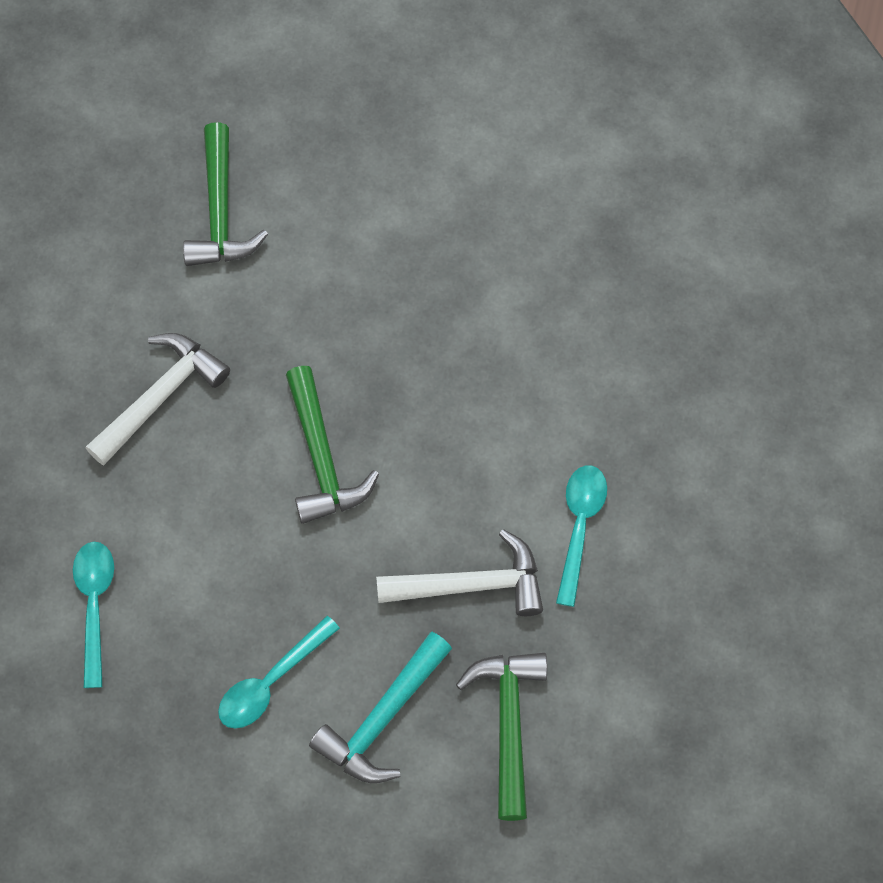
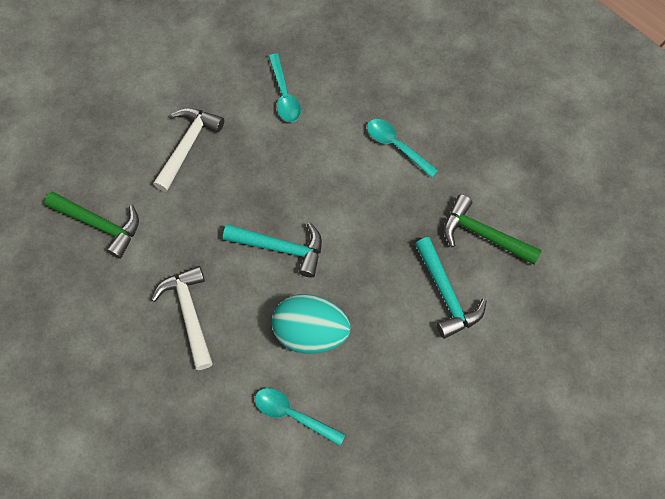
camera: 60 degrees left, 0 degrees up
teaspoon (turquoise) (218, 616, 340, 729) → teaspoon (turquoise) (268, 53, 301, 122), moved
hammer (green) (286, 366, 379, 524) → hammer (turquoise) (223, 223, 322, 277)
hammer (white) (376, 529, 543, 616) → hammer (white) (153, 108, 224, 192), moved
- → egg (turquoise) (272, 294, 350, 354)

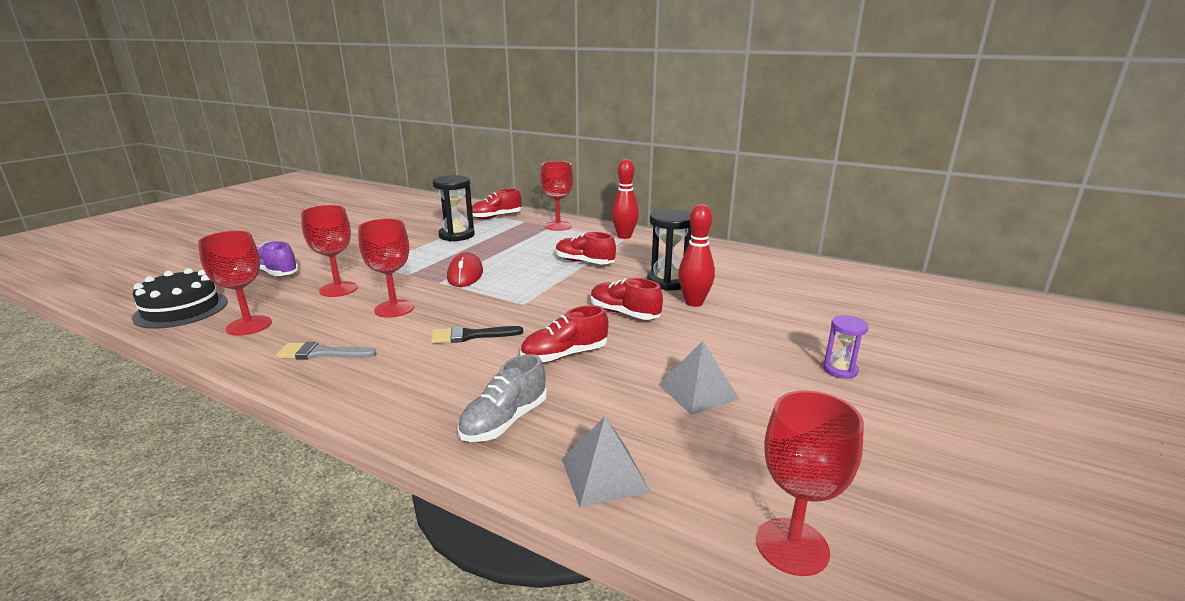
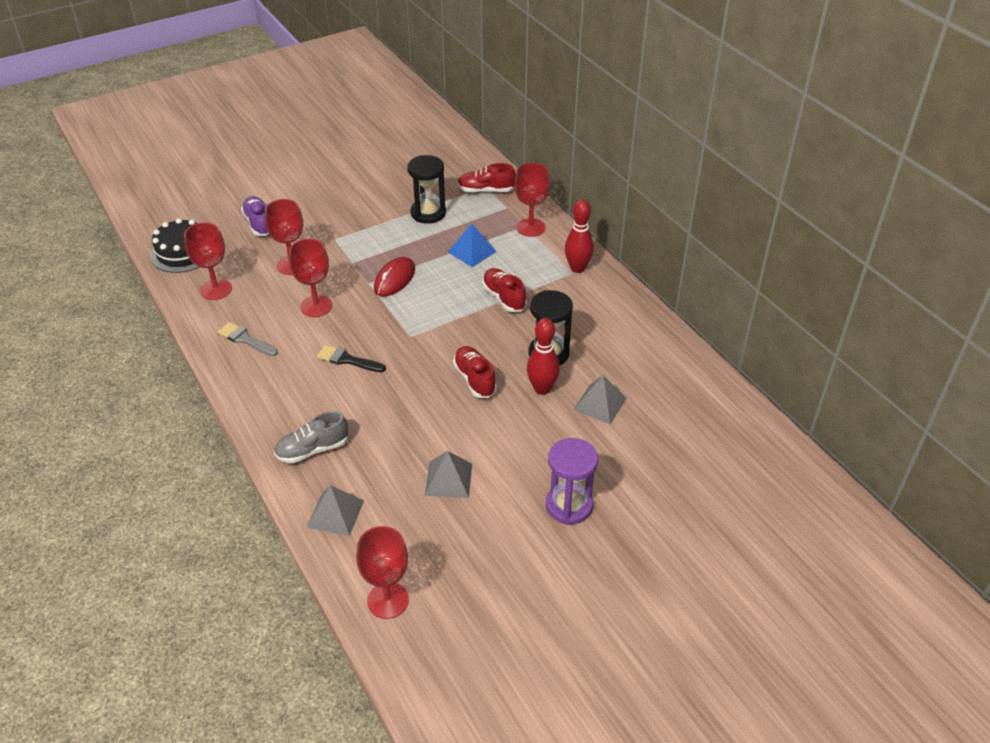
camera: 30 degrees right, 20 degrees up
shoe (scarlet) (520, 305, 609, 362) → -
hourglass (royal purple) (823, 315, 869, 379) → hourglass (royal purple) (546, 438, 598, 525), x1.74
- → solid pyramid (cobalt) (448, 223, 497, 267)
- → solid pyramid (gray) (573, 375, 627, 424)

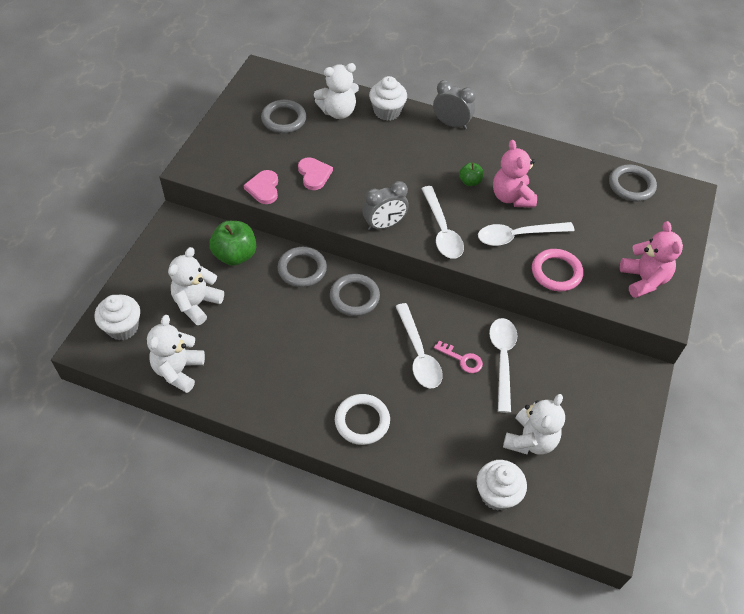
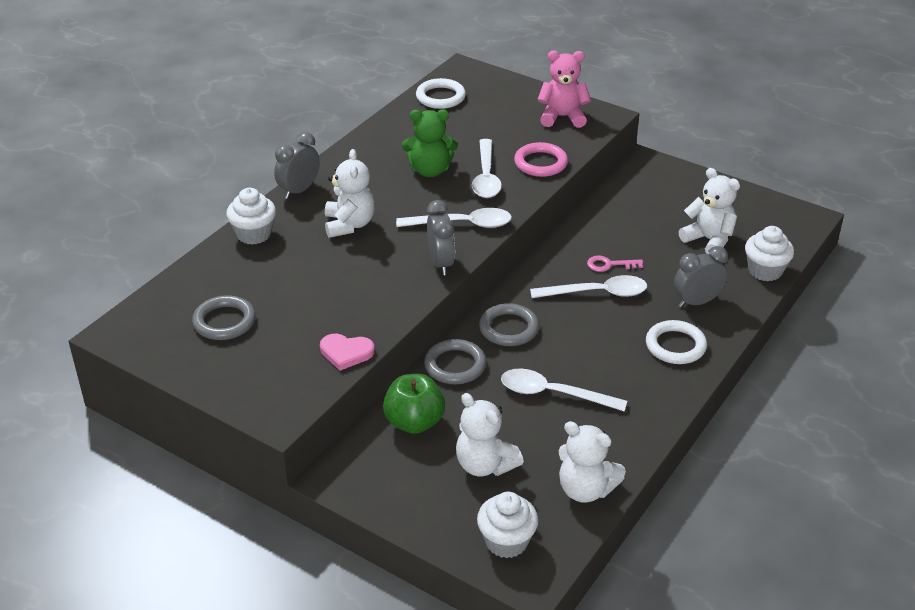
camera: 75 degrees left, 15 degrees down
heart (rose-pink) (298, 157, 333, 190) → -
stuffed bear (white) (314, 63, 359, 119) → stuffed bear (white) (325, 149, 375, 238), moved
key (rose-pink) (434, 340, 483, 373) → key (rose-pink) (587, 256, 643, 272), 135 degrees counterclockwise
apple fruit (green) (459, 162, 483, 186) → -
teaspoon (white) (489, 318, 517, 413) → teaspoon (white) (501, 369, 627, 412), moved
stuffed bear (rose-pink) (493, 140, 537, 208) → stuffed bear (green) (402, 109, 458, 177)
torus (gray) (609, 164, 657, 201) → torus (white) (416, 78, 466, 109)
- → bedside clock (gray) (674, 246, 728, 308)

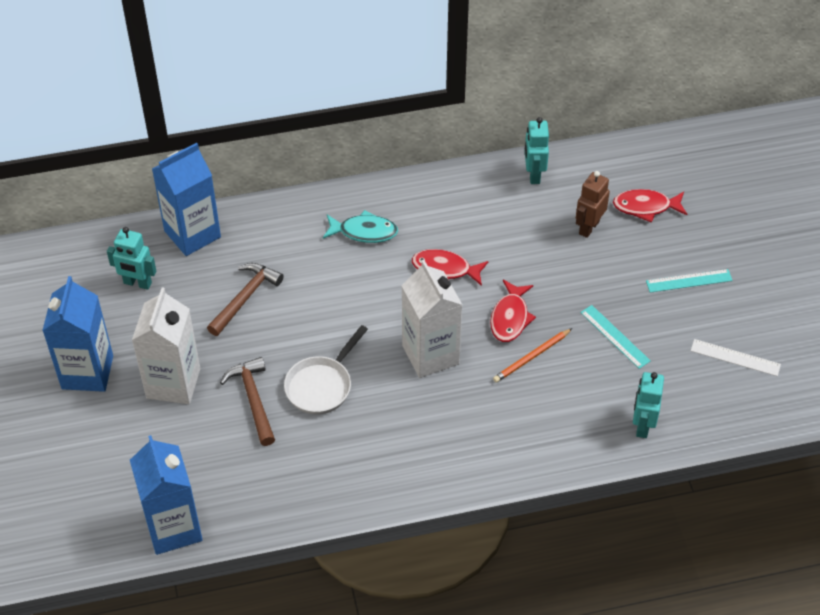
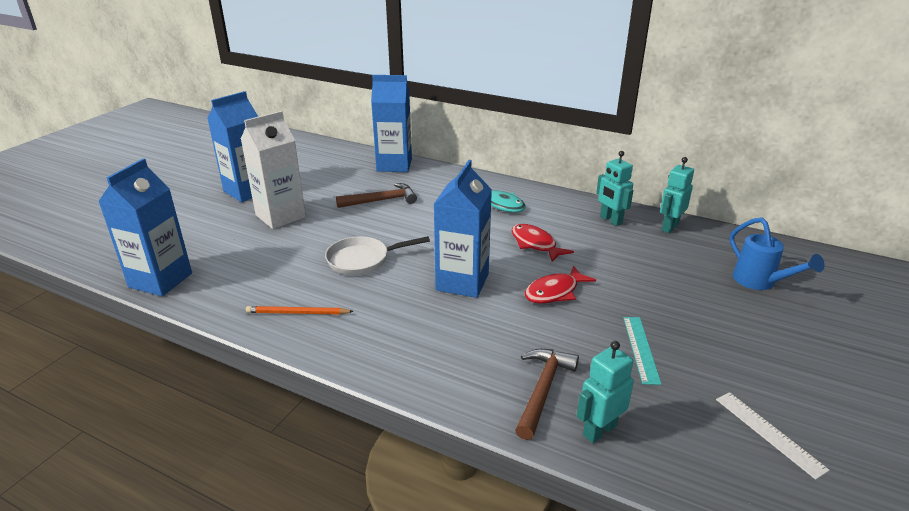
camera: 40 degrees right, 20 degrees down
robot figure (turquoise) (107, 227, 157, 290) → robot figure (turquoise) (596, 151, 633, 226), moved
hammer (russet) (220, 357, 275, 446) → hammer (russet) (515, 349, 579, 440), moved
carton (white) (401, 260, 462, 378) → carton (cobalt) (434, 160, 492, 298)
lead pencil (orange-coloured) (493, 328, 572, 383) → lead pencil (orange-coloured) (246, 306, 354, 315), moved
robot figure (russet) (576, 171, 610, 238) → -
fish figure (scarlet) (613, 189, 687, 223) → sprinkling can (cobalt) (730, 217, 824, 290)
ruler (turquoise) (646, 269, 733, 293) → -

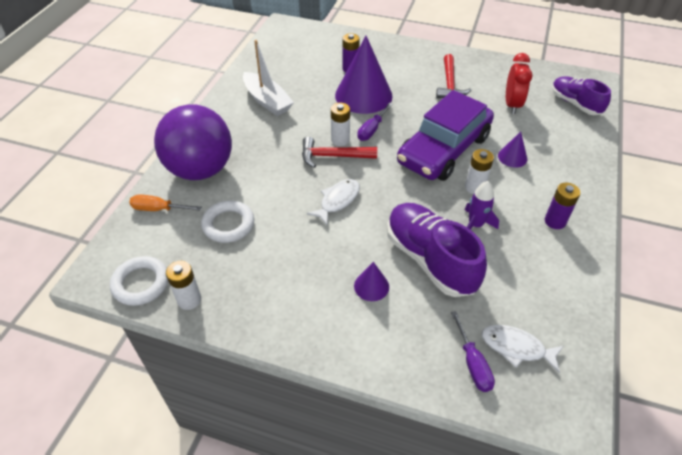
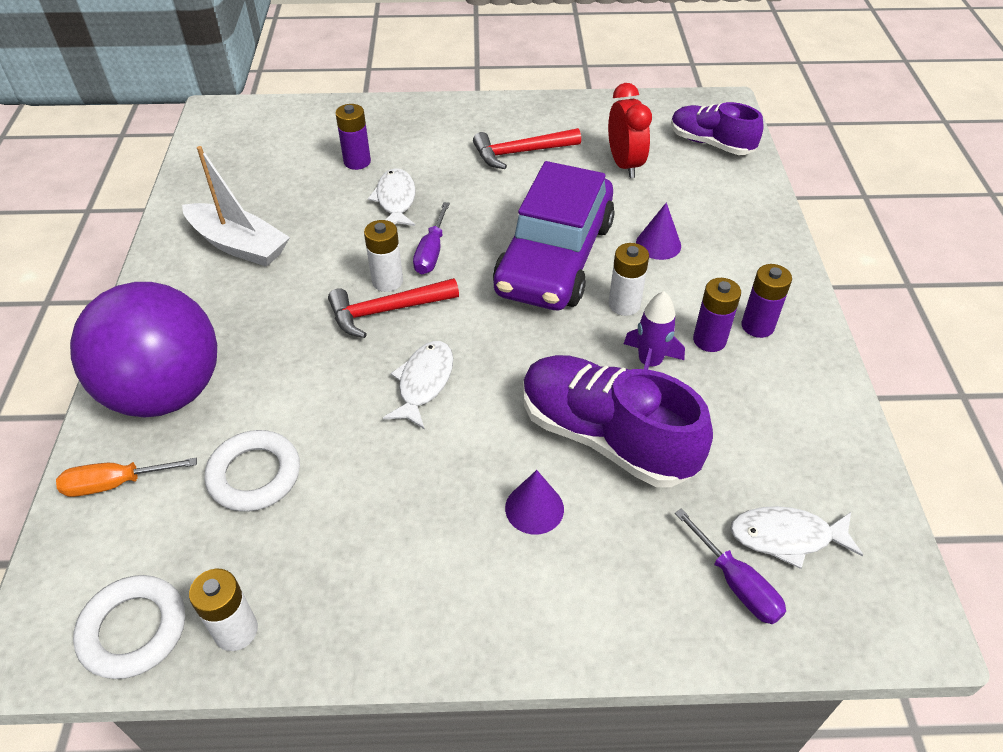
camera: 20 degrees left, 0 degrees up
cone (royal purple) (335, 36, 393, 114) → fish figure (white) (368, 168, 416, 226)
hammer (scarlet) (436, 54, 471, 98) → hammer (scarlet) (473, 128, 581, 169), 90 degrees clockwise
- → AA battery (royal purple) (693, 278, 741, 352)

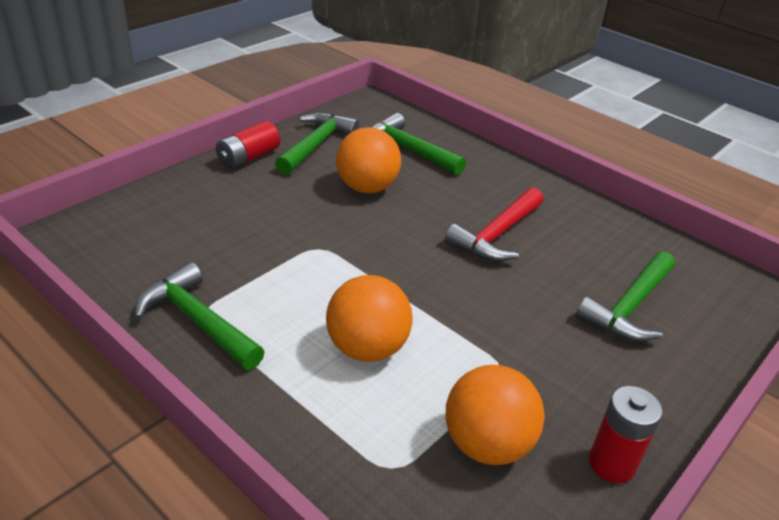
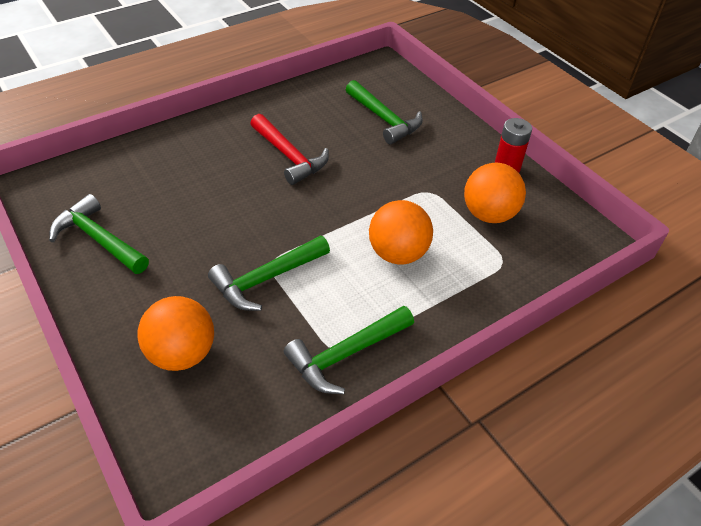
camera: 75 degrees left, 10 degrees up
AA battery (scarlet) (216, 121, 280, 169) → -
play ball (orange-coloured) (336, 127, 401, 193) → play ball (orange-coloured) (137, 296, 214, 371), moved
hammer (green) (372, 113, 466, 175) → hammer (green) (208, 236, 330, 311), moved

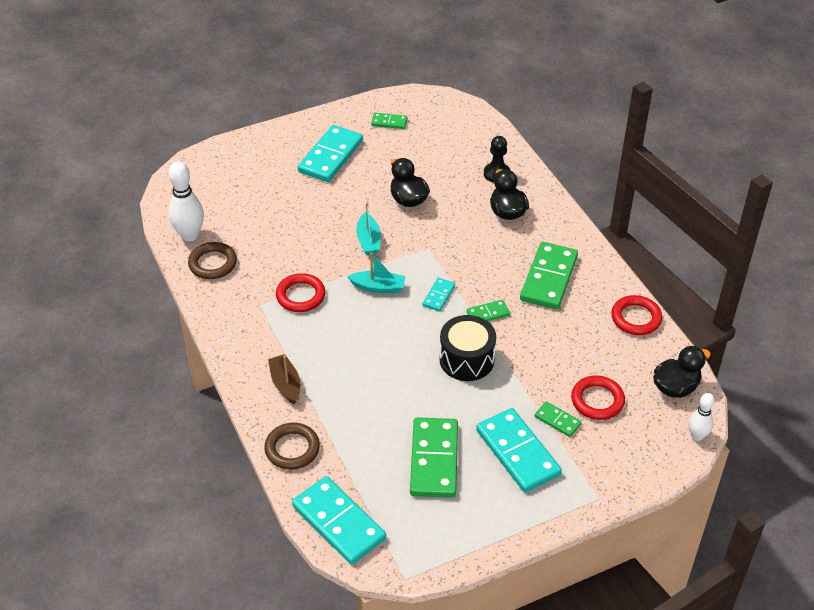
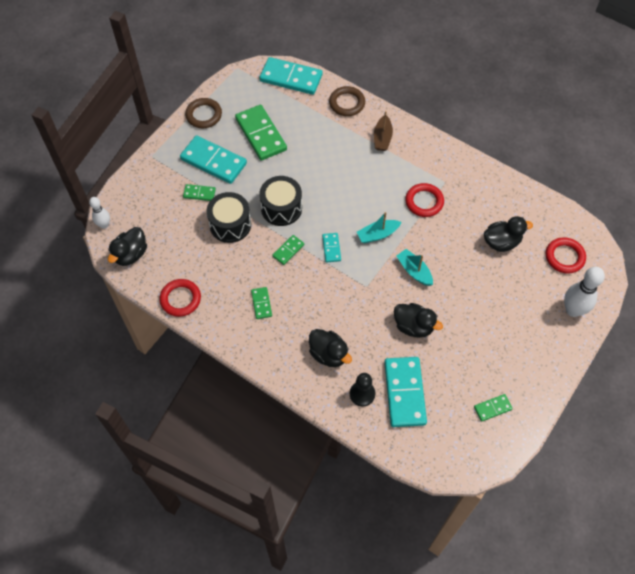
camera: 150 degrees right, 15 degrees up
bowling pin (white) (168, 162, 204, 242) → bowling pin (white) (564, 267, 605, 317), moved
torus (russet) (188, 242, 237, 279) → torus (russet) (185, 98, 222, 128), moved
toy boat (russet) (268, 354, 300, 404) → toy boat (russet) (374, 111, 393, 151), 60 degrees clockwise
domino (turquoise) (298, 125, 363, 182) → domino (turquoise) (384, 357, 427, 427), moved
domino (green) (520, 242, 578, 309) → domino (green) (251, 287, 272, 319), x0.49
torus (scarlet) (571, 375, 625, 420) → torus (scarlet) (546, 237, 586, 274), moved
- → drum (black) (207, 192, 251, 243)
- → toy duck (black) (484, 216, 533, 252)

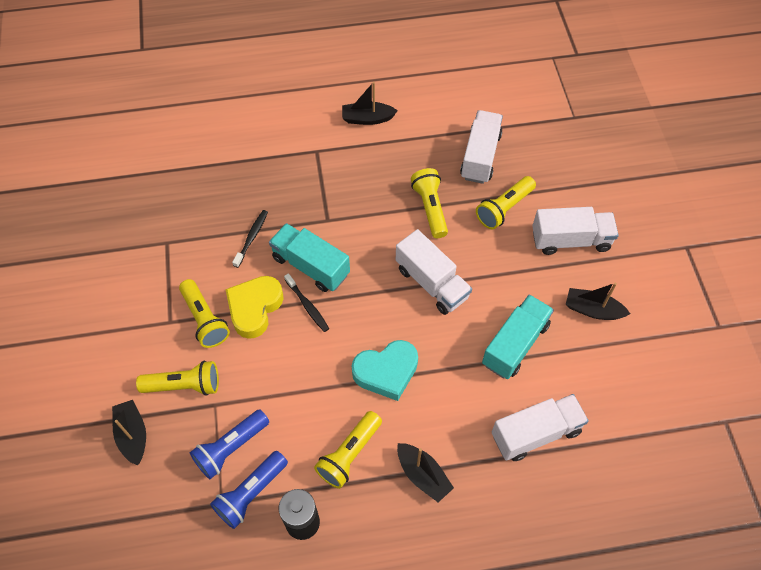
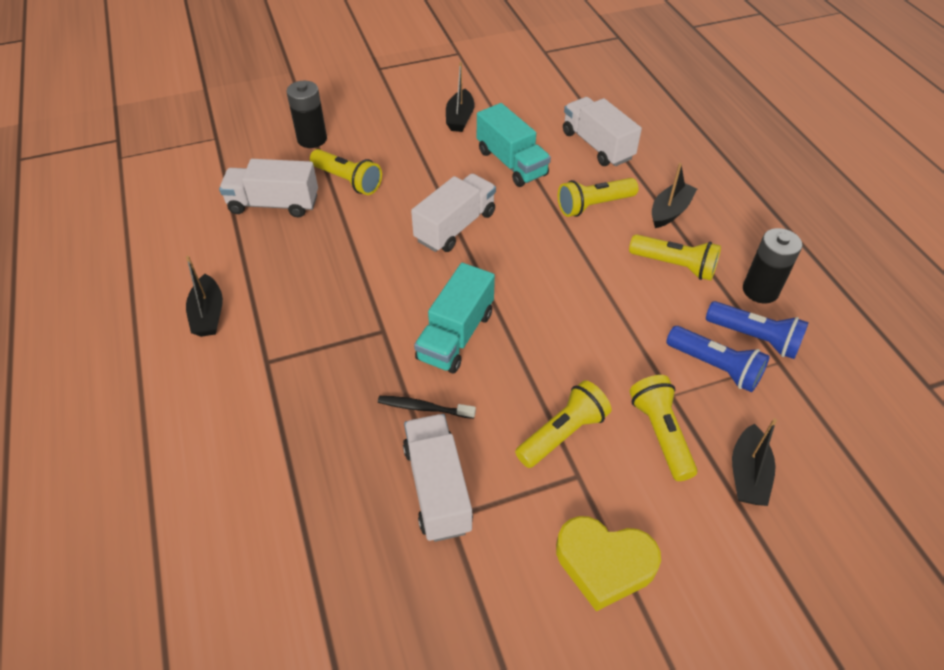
camera: 100 degrees left, 10 degrees down
toy boat (black) (112, 400, 146, 466) → toy boat (black) (732, 418, 777, 506), 45 degrees counterclockwise
heart (yellow) (225, 276, 284, 339) → heart (yellow) (556, 516, 661, 611), moved
tooth brush (black) (284, 273, 329, 332) → -
heart (turquoise) (352, 340, 418, 401) → -
flashlight (yellow) (411, 168, 448, 238) → flashlight (yellow) (558, 178, 639, 217), moved
lorry (turquoise) (482, 295, 554, 379) → lorry (turquoise) (477, 103, 551, 187), 150 degrees counterclockwise
lorry (white) (532, 207, 619, 255) → lorry (white) (403, 414, 473, 542), moved
- → AA battery (black) (286, 81, 327, 148)

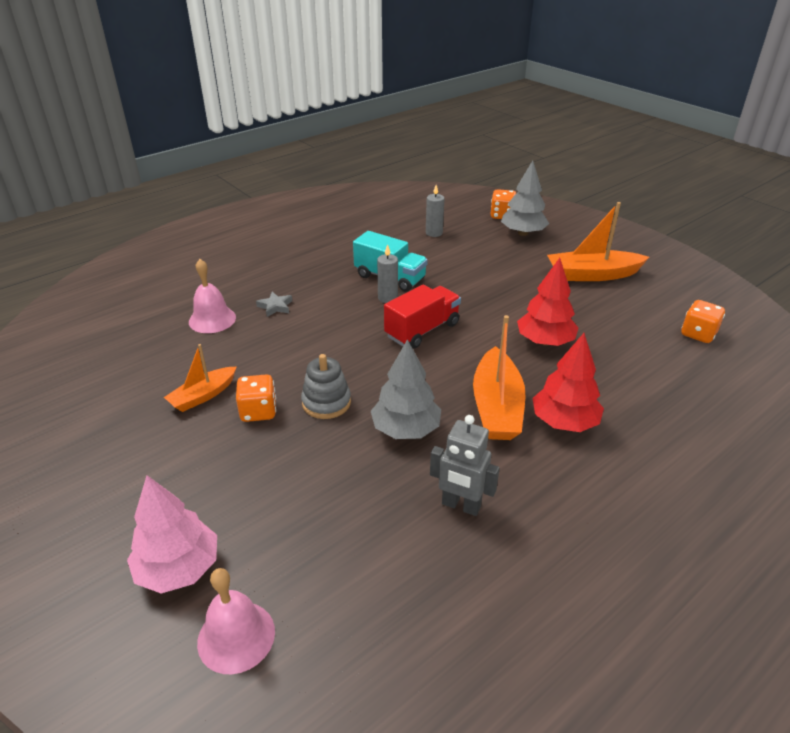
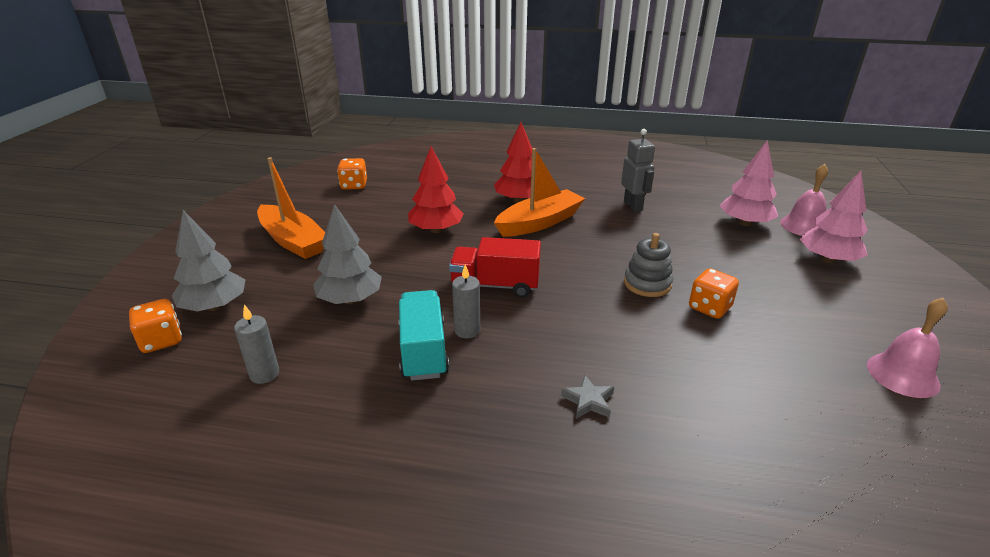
camera: 130 degrees left, 5 degrees down
toy boat (orange-coloured) (164, 344, 236, 412) → -
hand bell (rose-pink) (189, 259, 236, 333) → hand bell (rose-pink) (867, 298, 948, 398), moved
toy tree (gray) (371, 339, 441, 439) → toy tree (gray) (313, 204, 382, 304), moved
- → toy tree (rose-pink) (720, 140, 778, 226)

